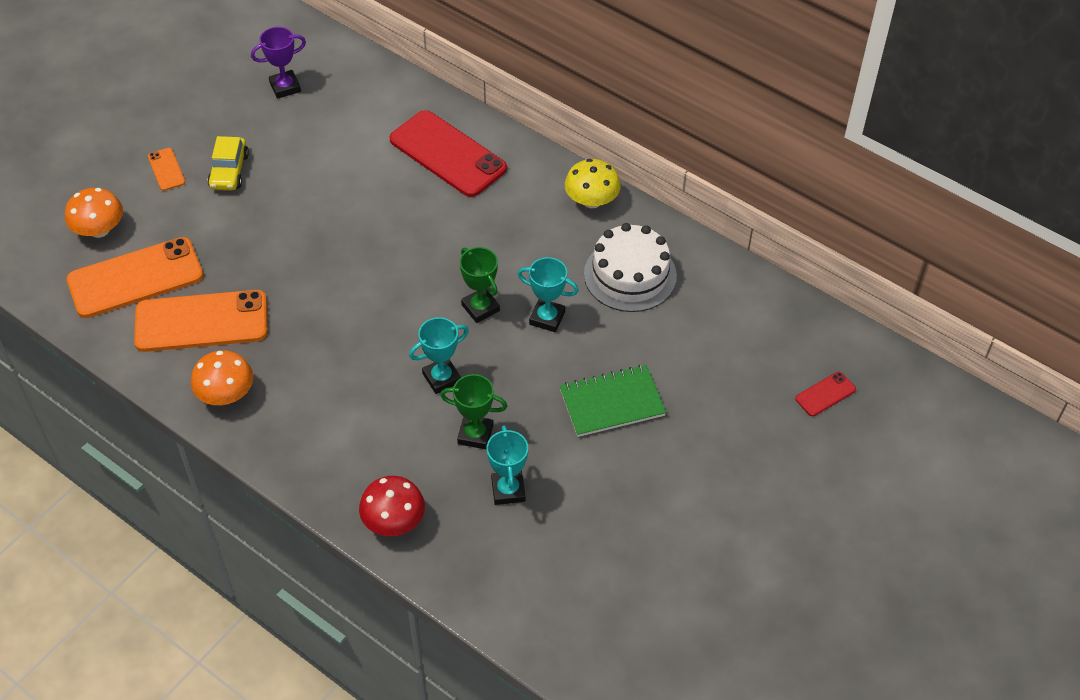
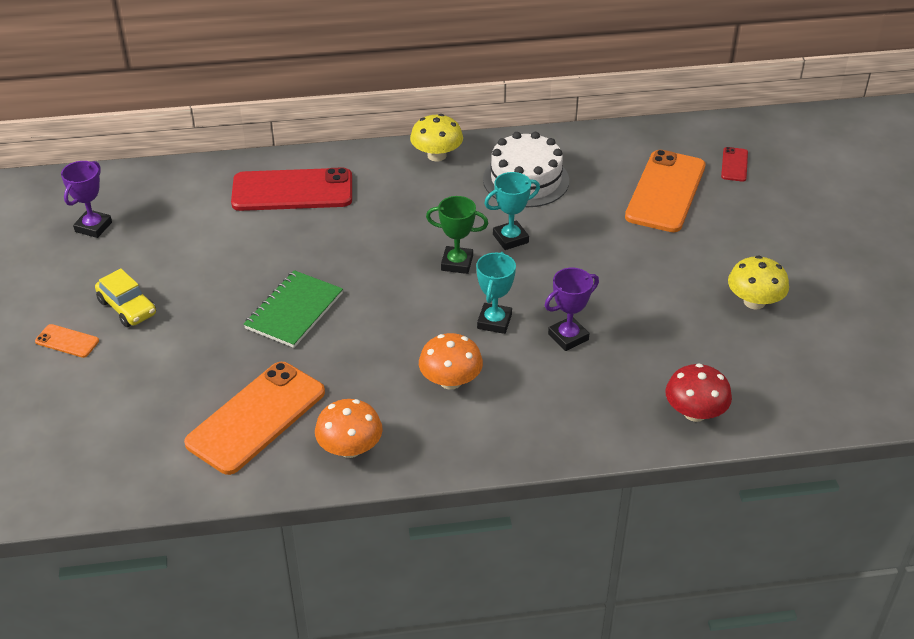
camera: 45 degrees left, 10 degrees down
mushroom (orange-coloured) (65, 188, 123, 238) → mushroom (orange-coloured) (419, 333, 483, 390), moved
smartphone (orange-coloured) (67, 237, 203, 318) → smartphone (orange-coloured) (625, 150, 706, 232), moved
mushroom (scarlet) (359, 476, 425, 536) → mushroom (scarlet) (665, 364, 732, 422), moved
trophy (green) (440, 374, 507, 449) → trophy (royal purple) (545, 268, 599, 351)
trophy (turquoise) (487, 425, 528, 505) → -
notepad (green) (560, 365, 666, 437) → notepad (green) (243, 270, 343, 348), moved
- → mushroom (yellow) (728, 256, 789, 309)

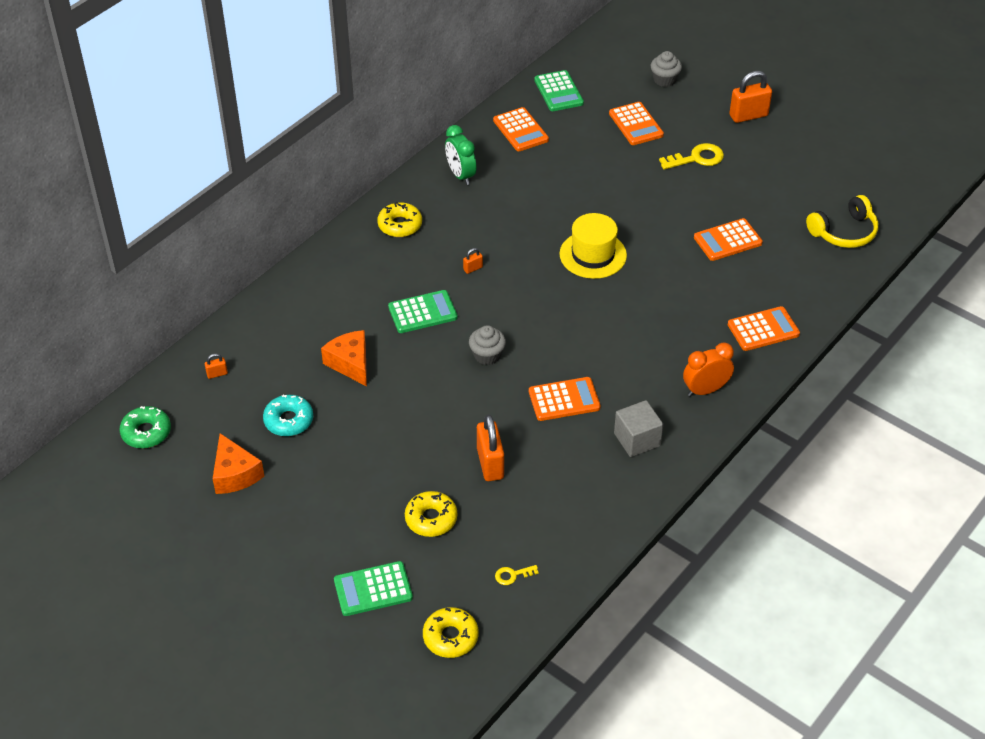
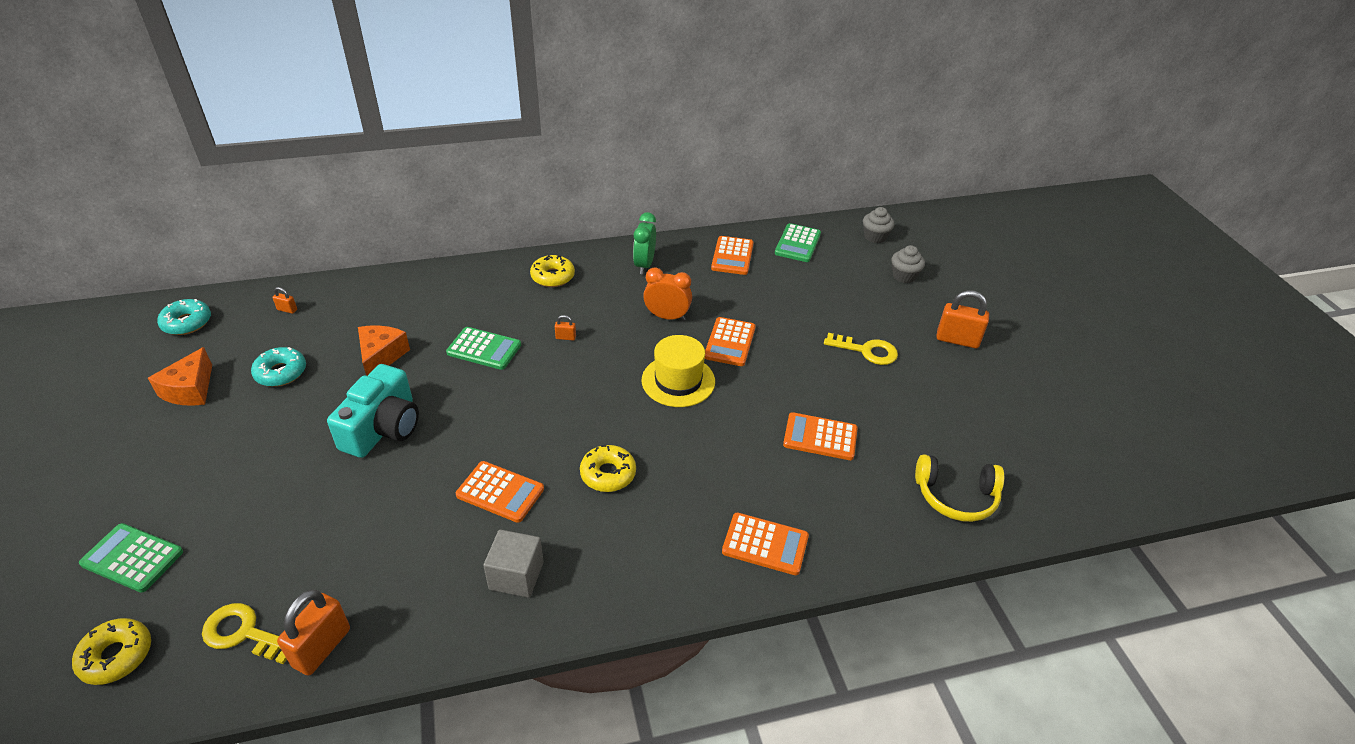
camera: 35 degrees right, 5 degrees down
doughnut (green) (120, 406, 171, 448) → doughnut (turquoise) (157, 299, 211, 335)
doughnut (yellow) (405, 491, 457, 537) → doughnut (yellow) (580, 445, 636, 492), moved
muffin (gray) (469, 325, 506, 365) → muffin (gray) (863, 207, 894, 243), moved
small lock (orange-coloured) (477, 415, 504, 481) → small lock (orange-coloured) (277, 590, 350, 676), moved
key (yellow) (495, 565, 539, 585) → key (yellow) (202, 603, 287, 664), x1.89
pocket calculator (orange-coloured) (609, 102, 664, 145) → pocket calculator (orange-coloured) (705, 317, 756, 366), moved
bedside clock (orange-coloured) (683, 342, 734, 397) → bedside clock (orange-coloured) (643, 267, 692, 321), moved
- → compact camera (turquoise) (327, 364, 419, 458)

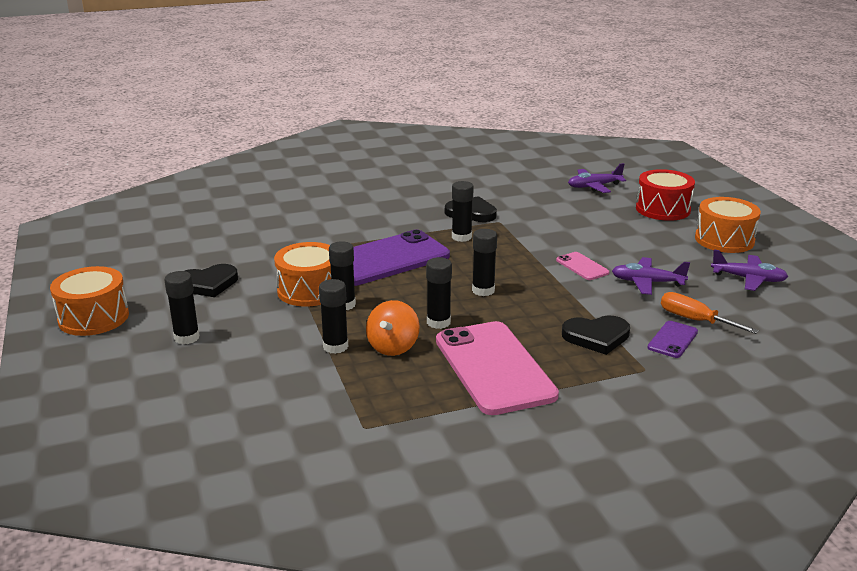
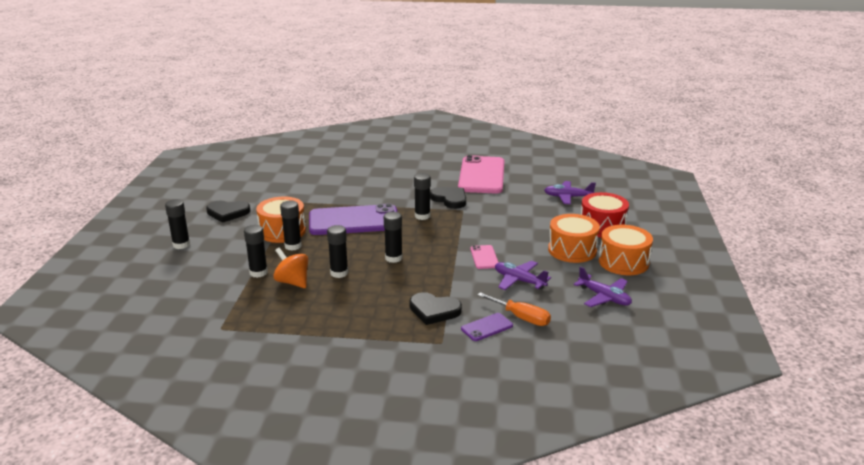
camera: 25 degrees right, 0 degrees up
drum (orange-coloured) (50, 266, 129, 336) → drum (orange-coloured) (548, 214, 600, 263), moved
toy top (orange-coloured) (366, 300, 420, 356) → toy top (orange-coloured) (274, 248, 308, 288), 90 degrees clockwise
smartphone (rose-pink) (436, 321, 559, 415) → smartphone (rose-pink) (458, 155, 504, 193), moved
flat screwdriver (orange-coloured) (661, 292, 759, 334) → flat screwdriver (orange-coloured) (478, 292, 551, 326), 150 degrees clockwise

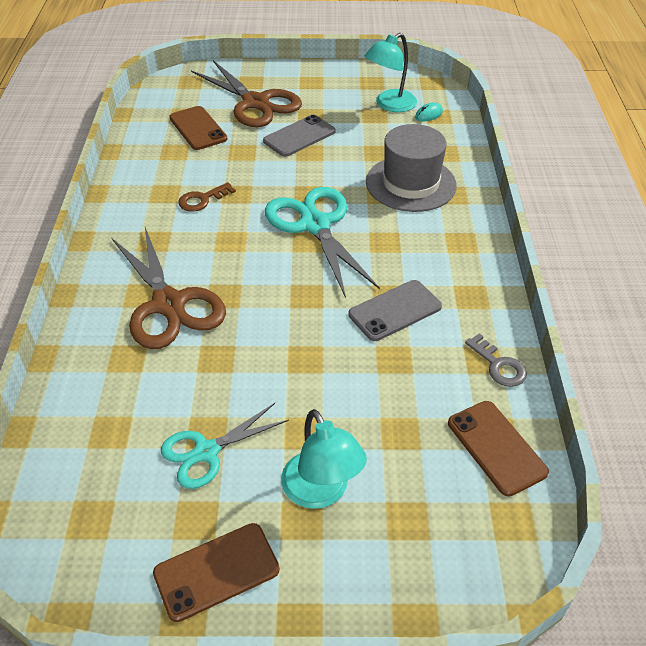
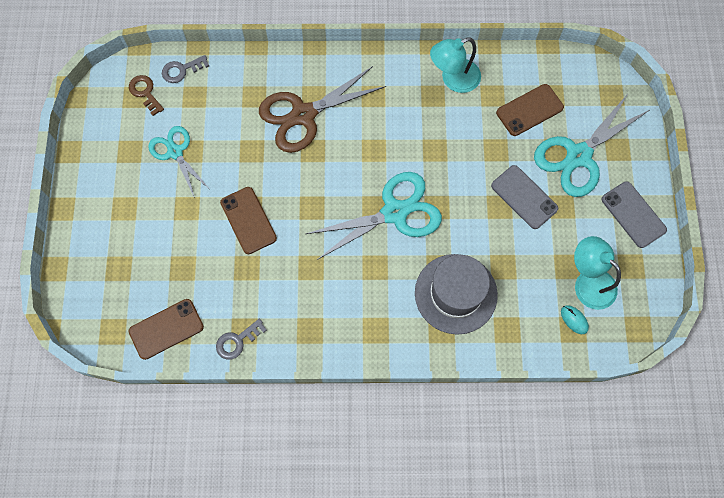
camera: 90 degrees right, 25 degrees up
smartphone (russet) (153, 523, 280, 622) → smartphone (russet) (220, 187, 277, 254), moved
key (russet) (178, 182, 236, 212) → key (russet) (129, 75, 164, 116), moved
shears (russet) (191, 60, 302, 127) → shears (turquoise) (534, 94, 649, 197)
desk lamp (turquoise) (281, 409, 367, 509) → desk lamp (turquoise) (430, 37, 481, 93), moved
smartphone (gray) (348, 280, 442, 341) → smartphone (gray) (601, 181, 667, 248), moved
- → key (gray) (162, 55, 209, 83)

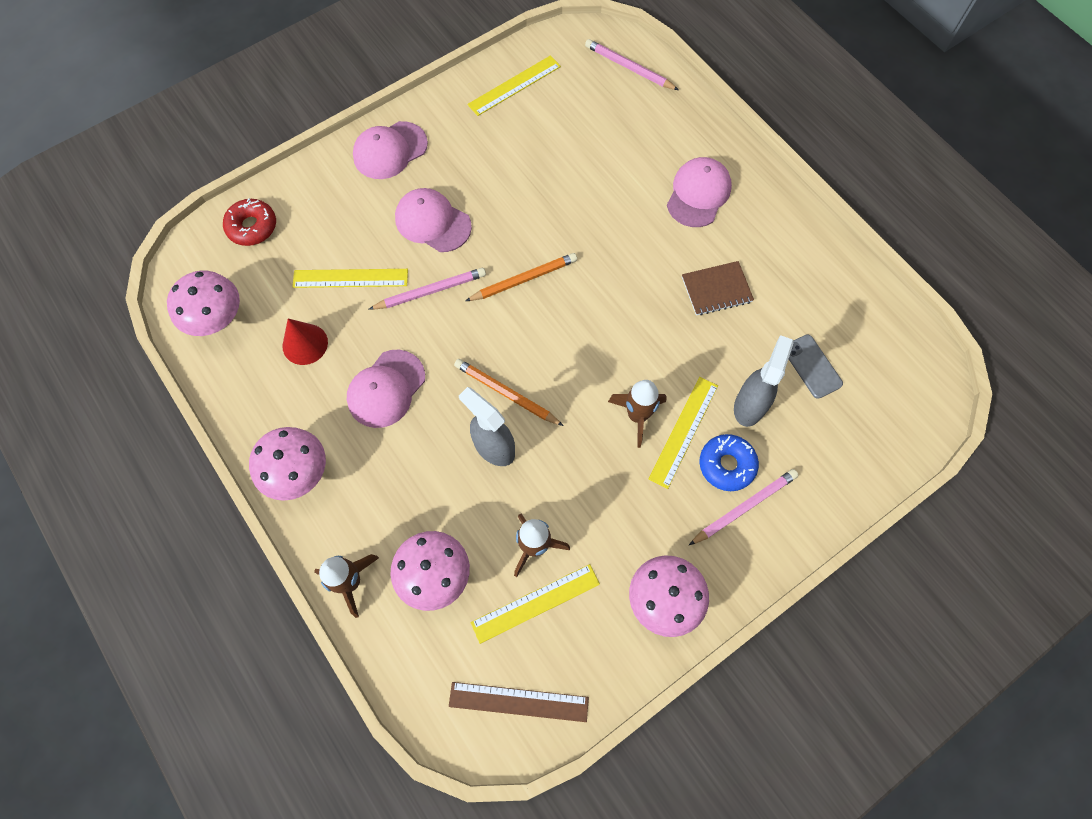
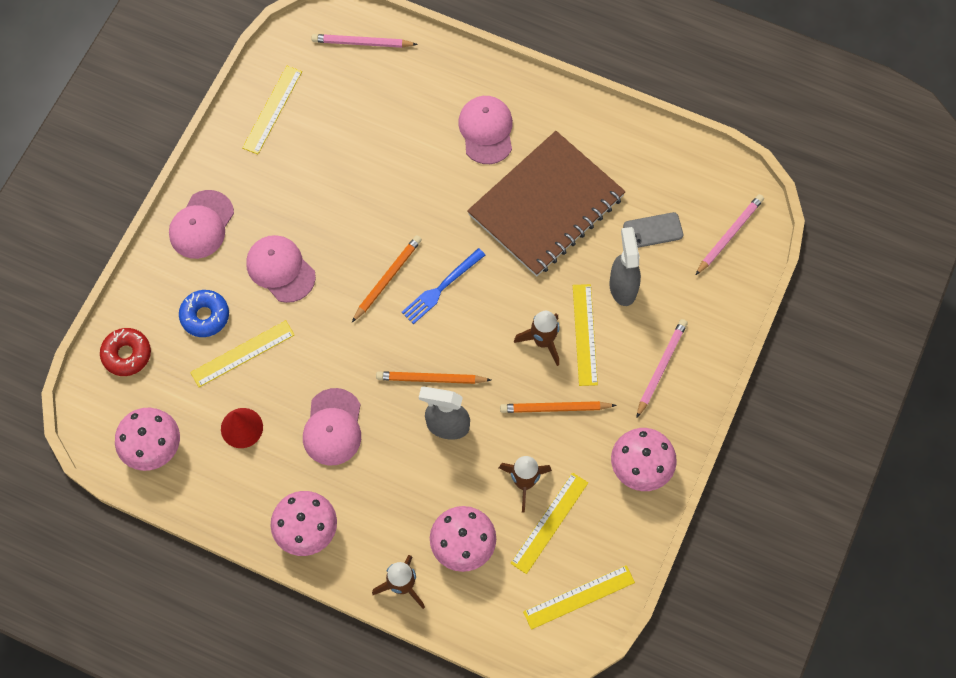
camera: 30 degrees left, 0 degrees up
lead pencil (rose-pink) (368, 268, 486, 310) → lead pencil (rose-pink) (696, 194, 764, 275), moved
peaked cap (rose-pink) (395, 188, 472, 252) → peaked cap (rose-pink) (246, 235, 316, 303), 45 degrees clockwise
ruler (russet) (449, 682, 589, 722) → ruler (yellow) (523, 565, 635, 630)
notepad (russet) (682, 261, 754, 315) → notepad (russet) (467, 131, 626, 277), x2.32
doughnut (cobalt) (699, 434, 759, 491) → doughnut (cobalt) (179, 290, 229, 337), moved
smartphone (gray) (789, 334, 843, 399) → smartphone (gray) (623, 212, 683, 248), 45 degrees counterclockwise
- → dinner fork (cobalt) (402, 248, 485, 324)
- → lead pencil (orange-coloured) (500, 401, 617, 413)

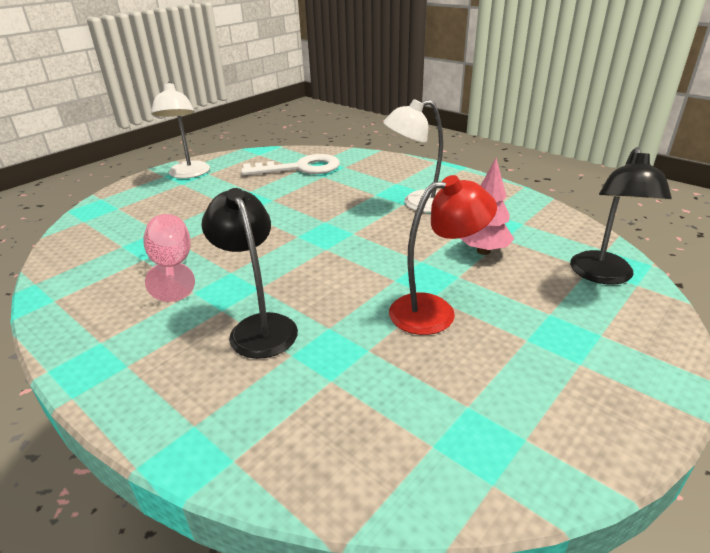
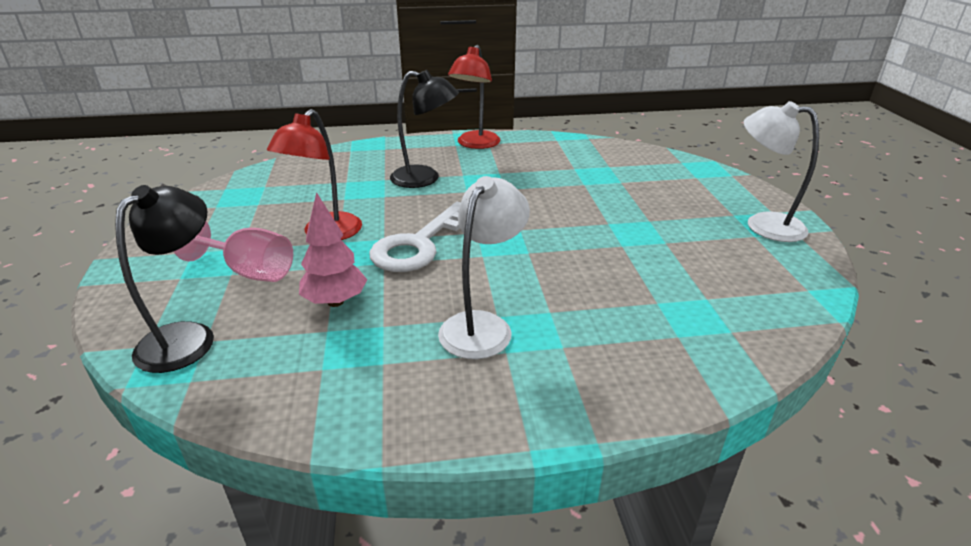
camera: 130 degrees right, 0 degrees up
chalice (rose-pink) (144, 214, 195, 302) → chalice (rose-pink) (174, 221, 293, 282), moved
key (white) (241, 154, 340, 175) → key (white) (369, 202, 461, 272), moved
desk lamp (black) (570, 147, 672, 285) → desk lamp (black) (115, 185, 214, 373), 60 degrees clockwise
- → desk lamp (scarlet) (448, 45, 500, 149)

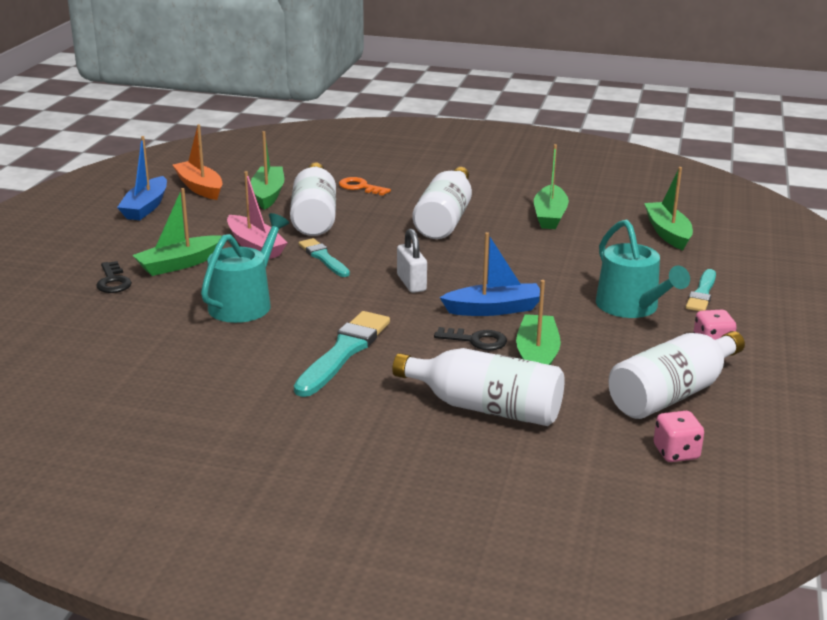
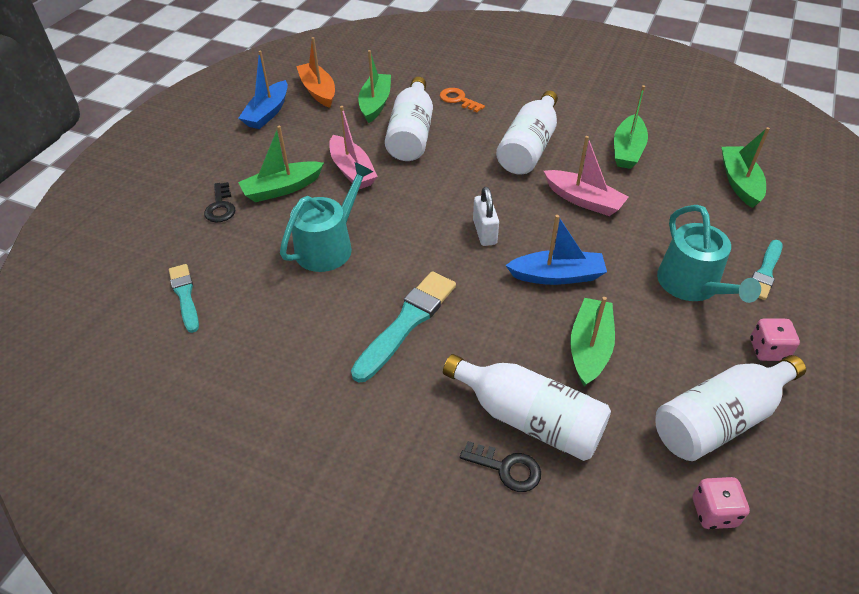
camera: 10 degrees right, 20 degrees up
paint brush (turquoise) (299, 238, 350, 277) → paint brush (turquoise) (169, 264, 199, 333), moved
key (black) (434, 327, 507, 351) → key (black) (460, 441, 541, 492), moved
- → toy boat (rose-pink) (544, 136, 629, 216)

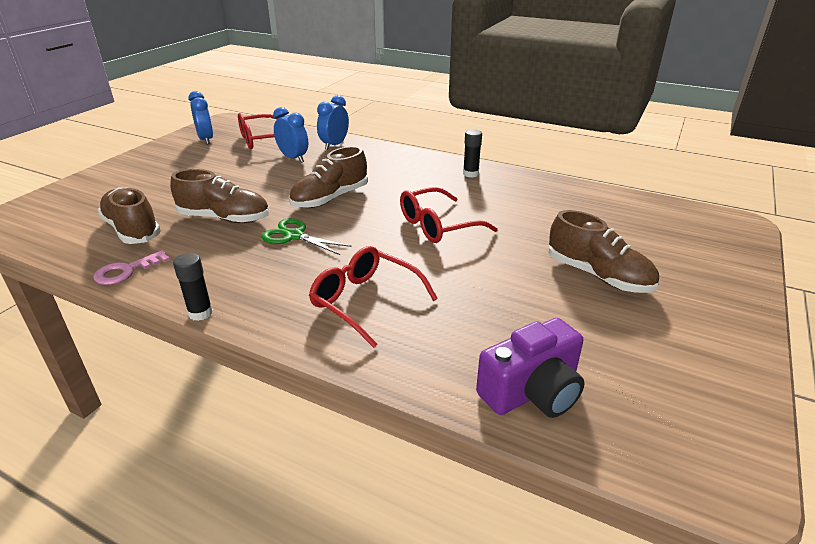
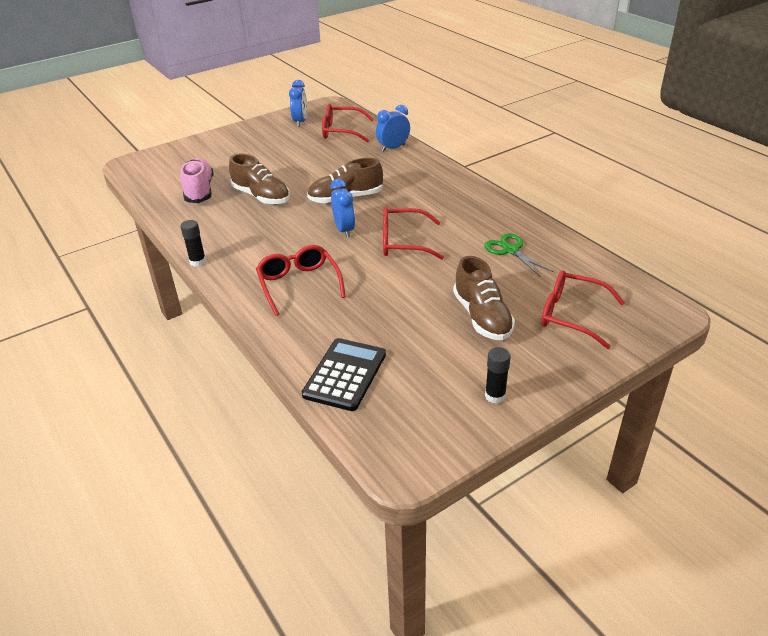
camera: 30 degrees right, 5 degrees up
key (rose-pink) (93, 250, 170, 285) → -
shoe (russet) (98, 188, 161, 244) → shoe (rose-pink) (181, 158, 213, 203)
shears (green) (261, 218, 352, 255) → shears (green) (484, 233, 554, 277), moved
bedside clock (cobalt) (273, 107, 308, 163) → bedside clock (cobalt) (330, 179, 355, 238), moved
stick of glue (black) (463, 129, 482, 178) → stick of glue (black) (485, 347, 511, 404), moved
compact camera (royal purple) (476, 318, 584, 418) → pocket calculator (black) (302, 338, 386, 411)
- → eyeglasses (scarlet) (541, 270, 625, 349)

